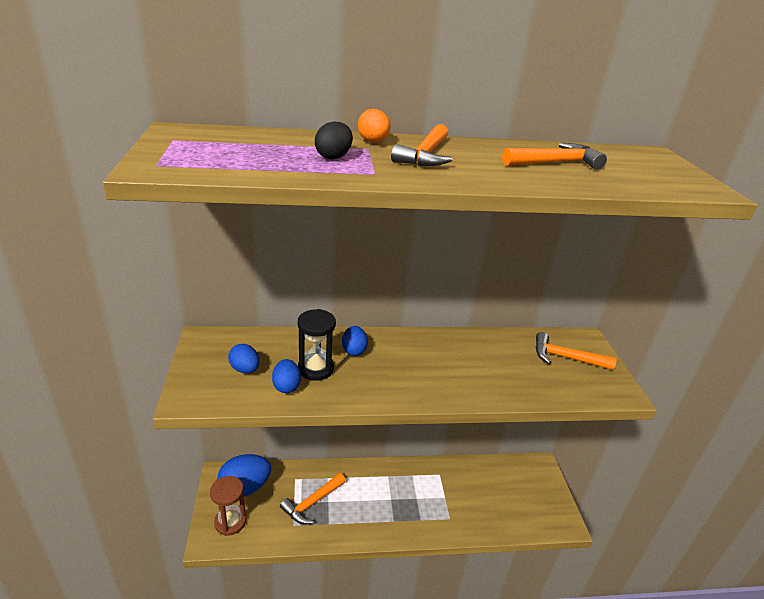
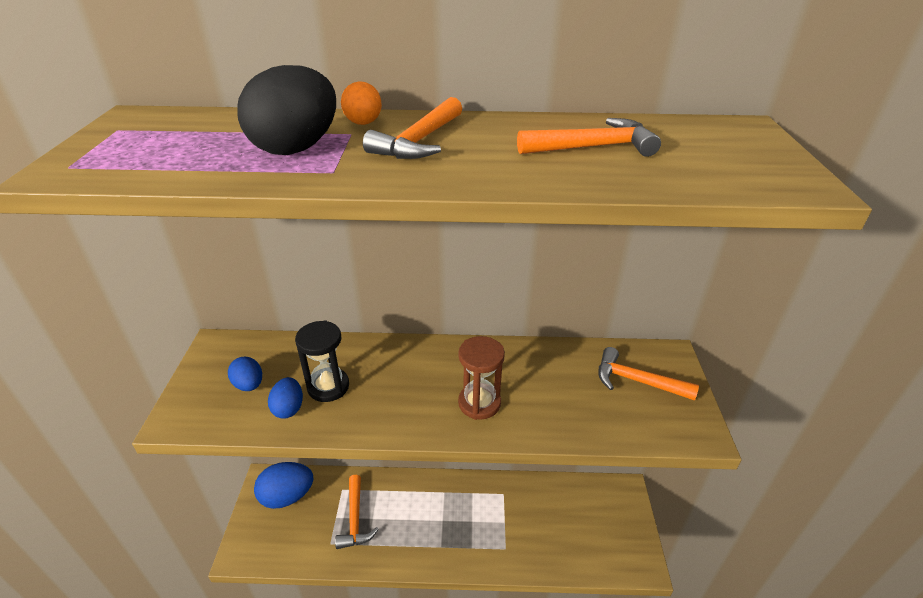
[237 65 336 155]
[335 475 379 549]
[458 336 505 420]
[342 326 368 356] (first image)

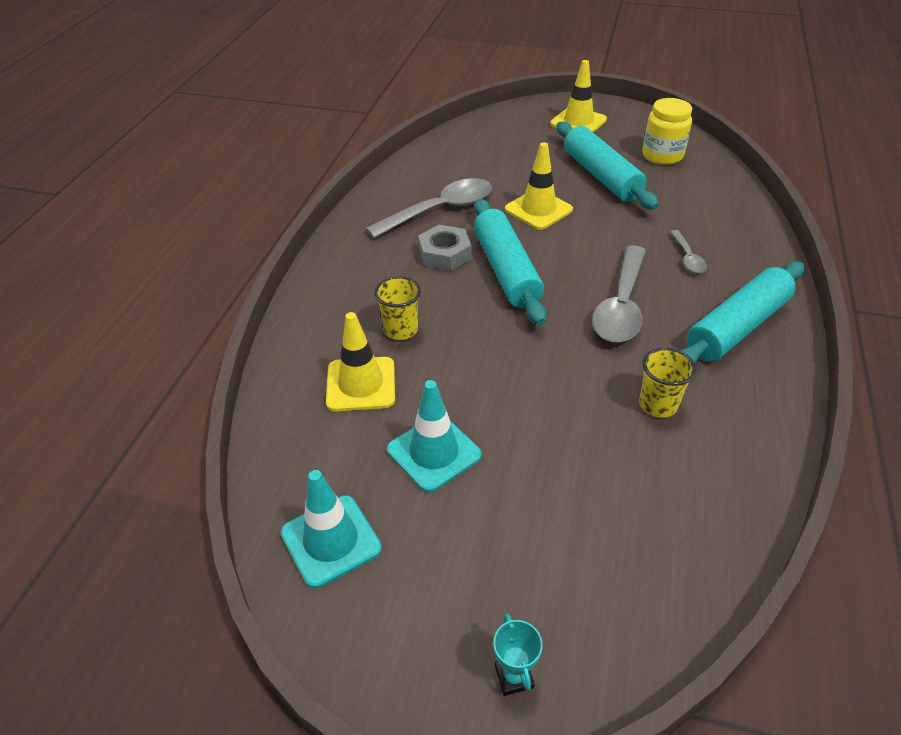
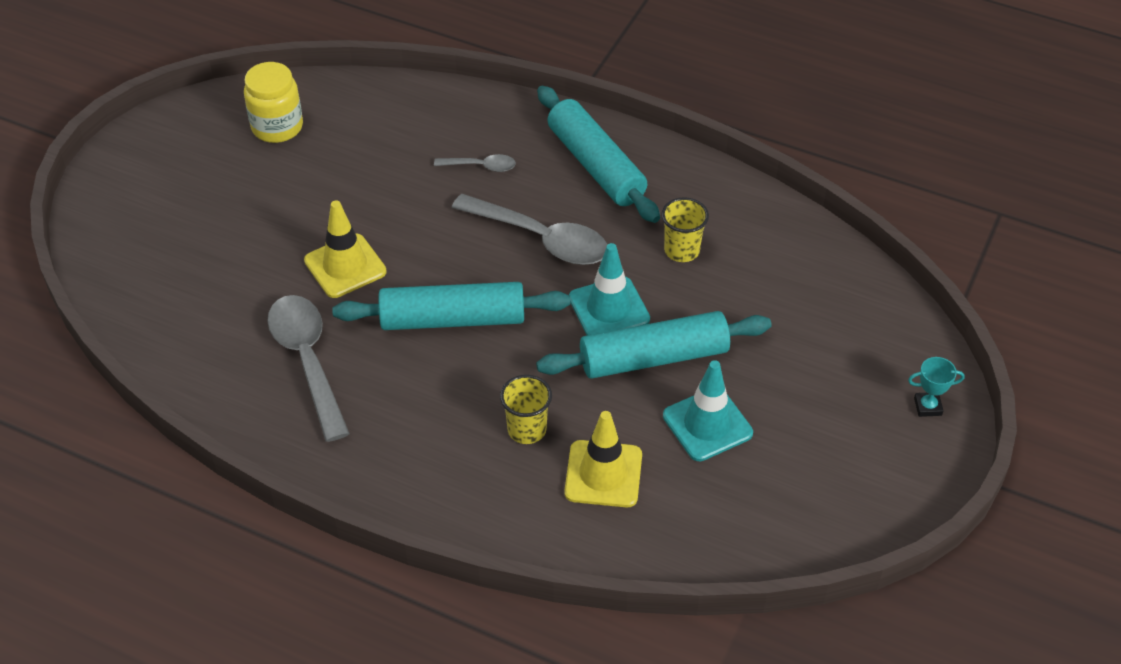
[536 311 772 379]
[569 243 650 335]
[418 225 472 271] (first image)
[550 60 607 133] (first image)

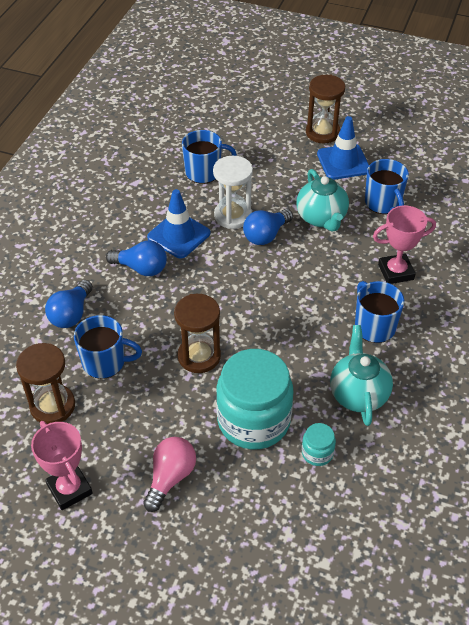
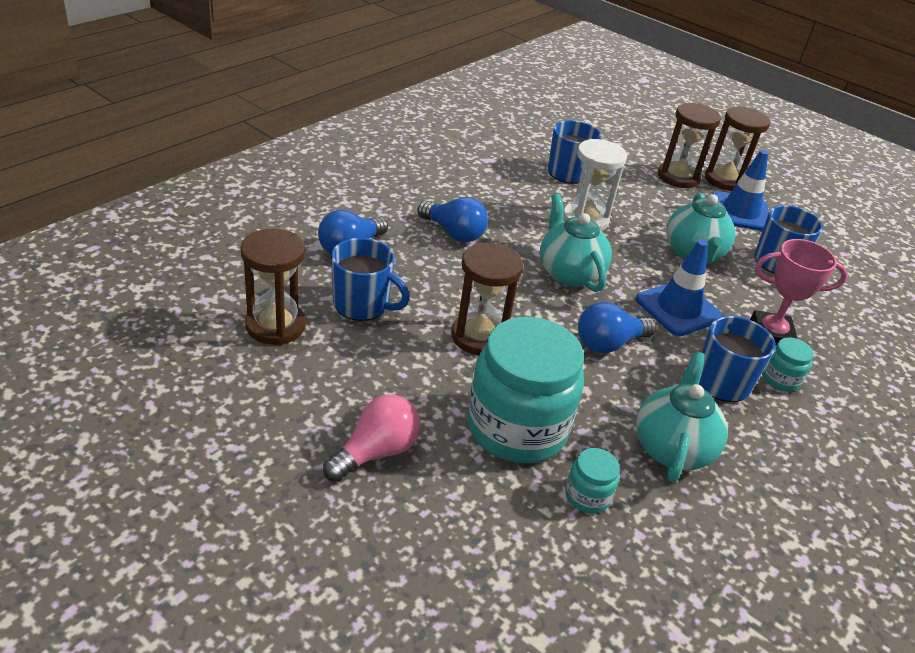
[540 194 612 292]
[578 302 657 353]
[636 240 723 336]
[658 103 721 188]
[762 337 814 392]
[31 421 93 510] (first image)

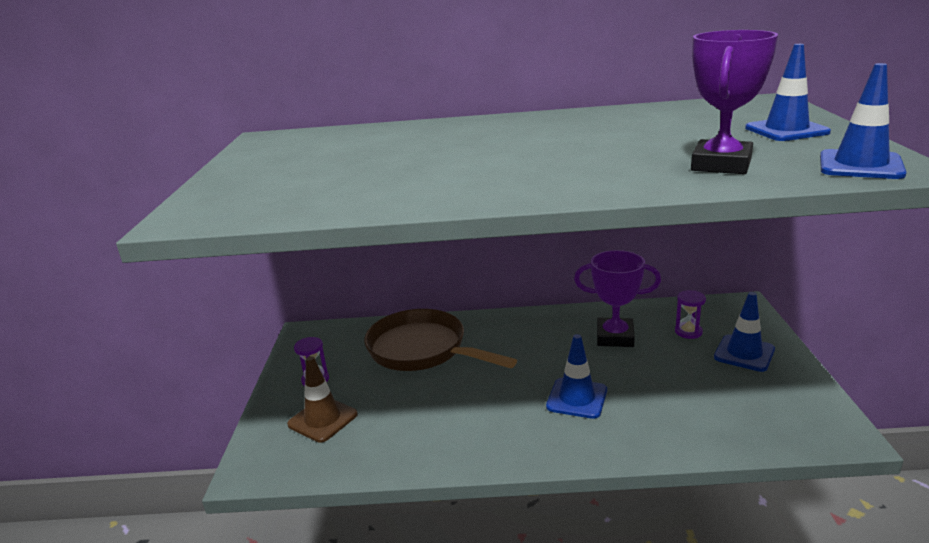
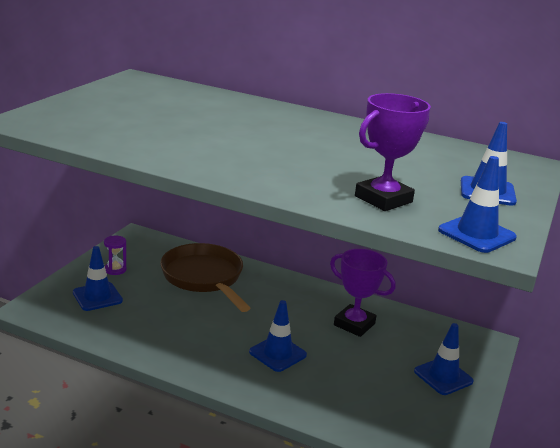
[73 246 123 311]
[675 290 706 339] (first image)

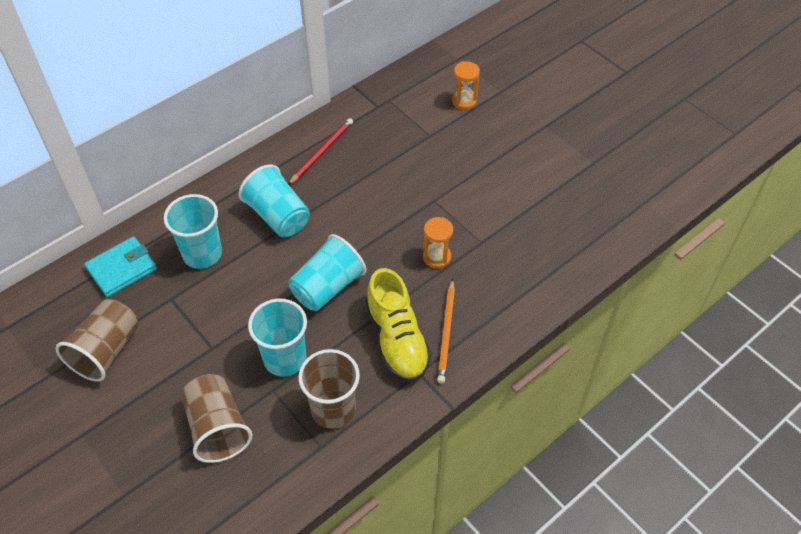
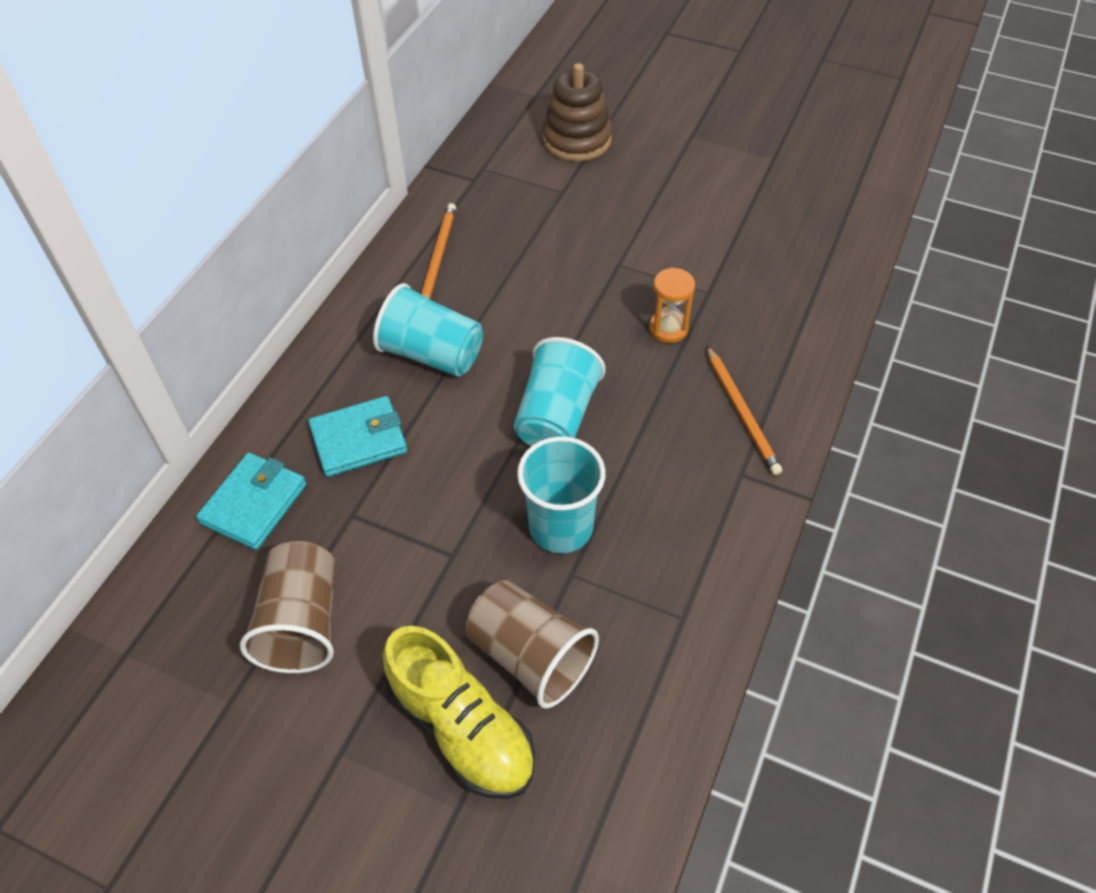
[308 396 407 477]
[383 626 535 799]
[421 203 456 300]
[543 63 612 161]
[298 349 360 429] (first image)

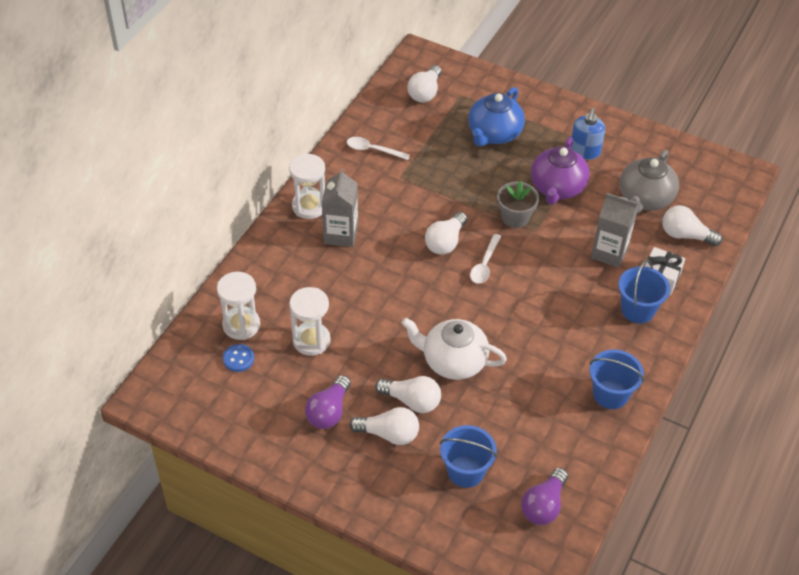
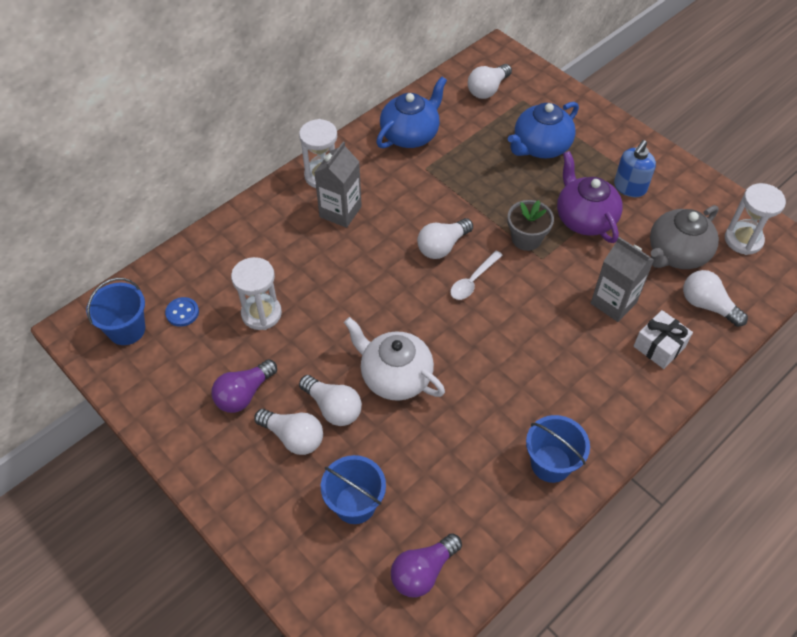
[86 278 145 345]
[376 77 447 148]
[557 151 623 243]
[725 183 786 255]

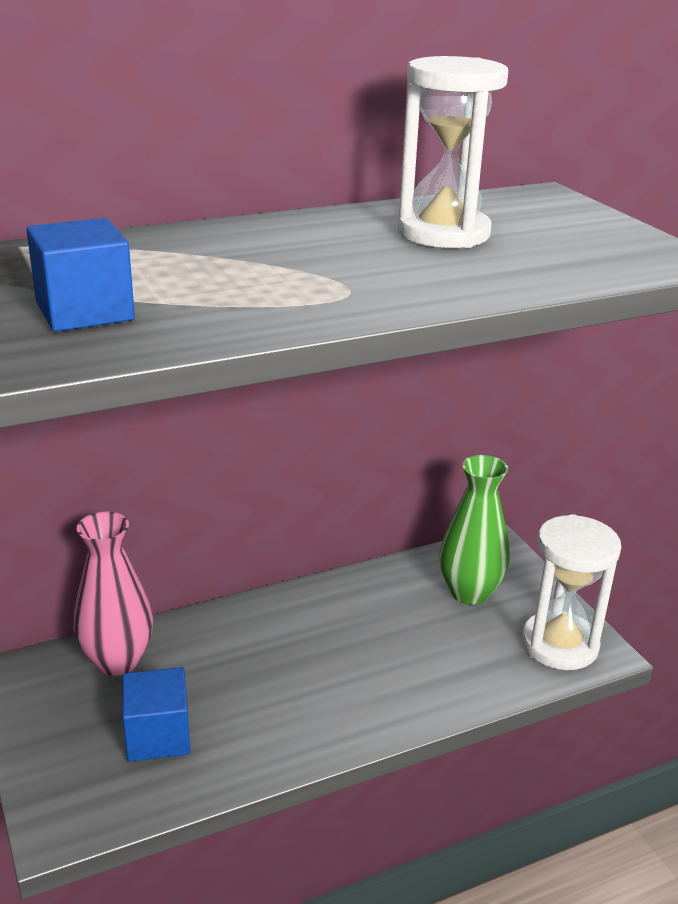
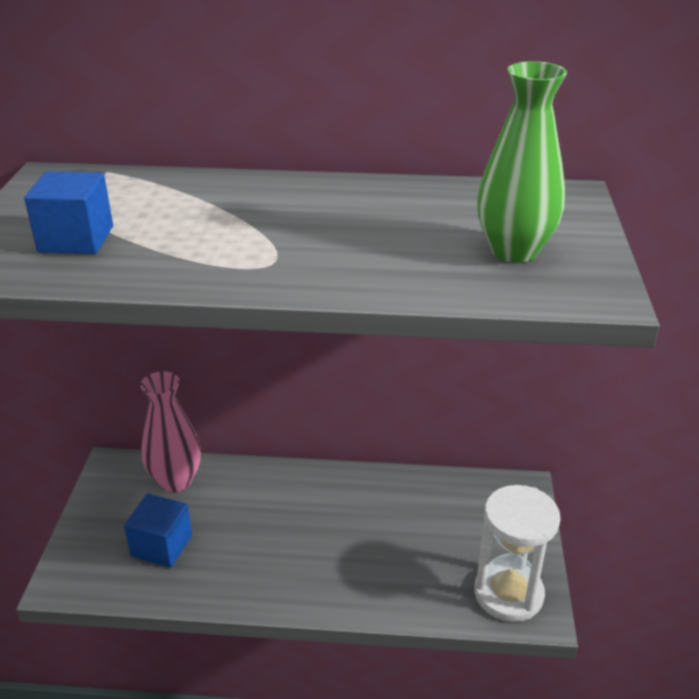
[477 61 567 263]
[397 56 508 248] (first image)

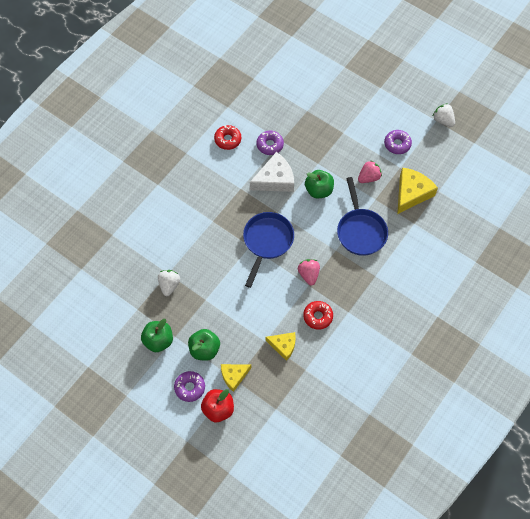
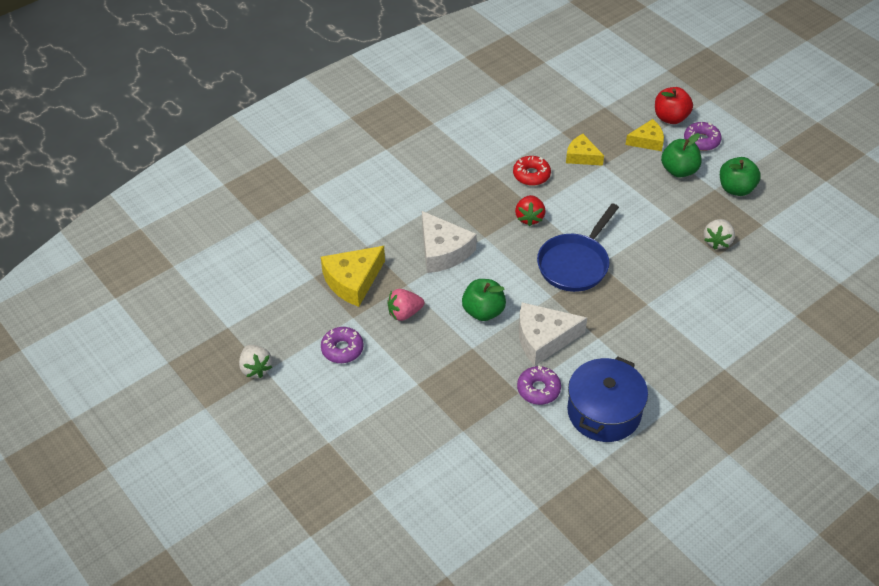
[422 211 477 273]
[515 195 545 226]
[567 356 648 442]

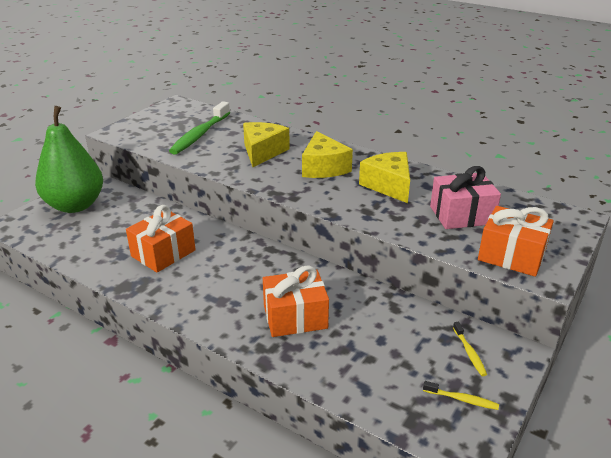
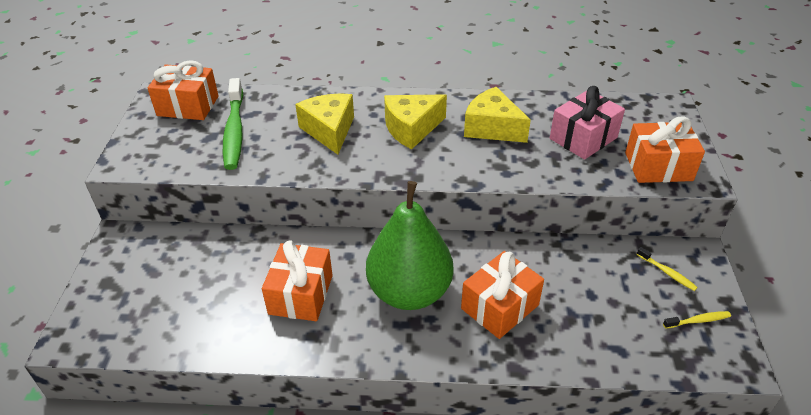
[147 60 219 120]
[366 181 453 310]
[384 95 447 149]

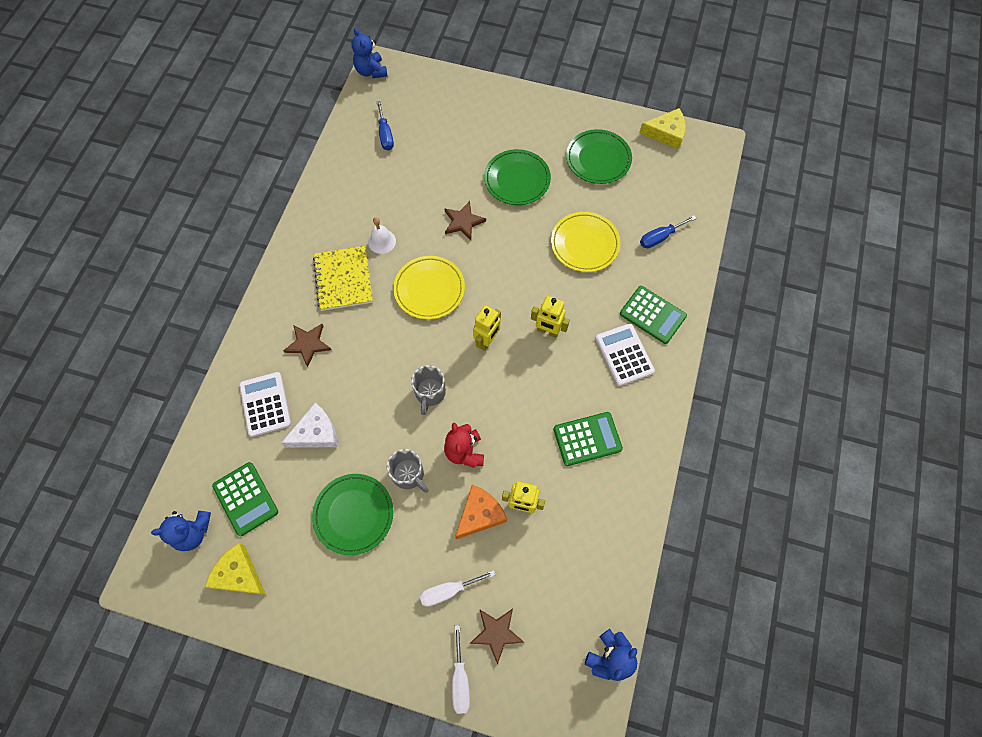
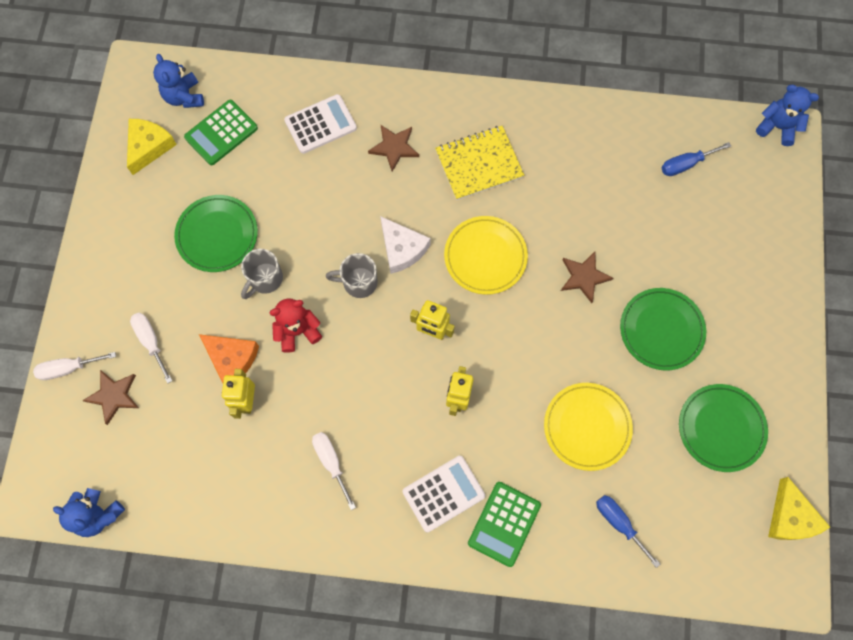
[312 432 356 510]
[380 216 430 274]
[756 85 819 146]
[368 217 396 254] (first image)

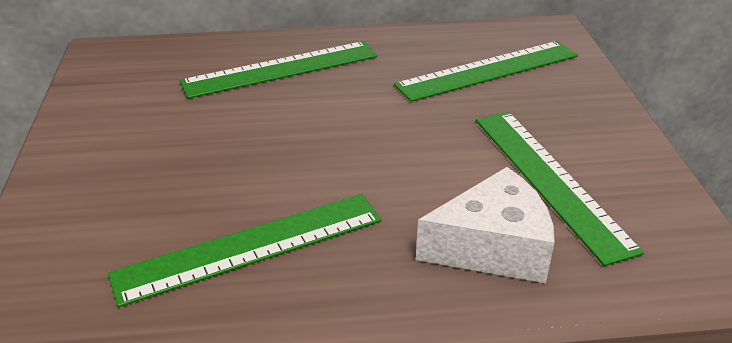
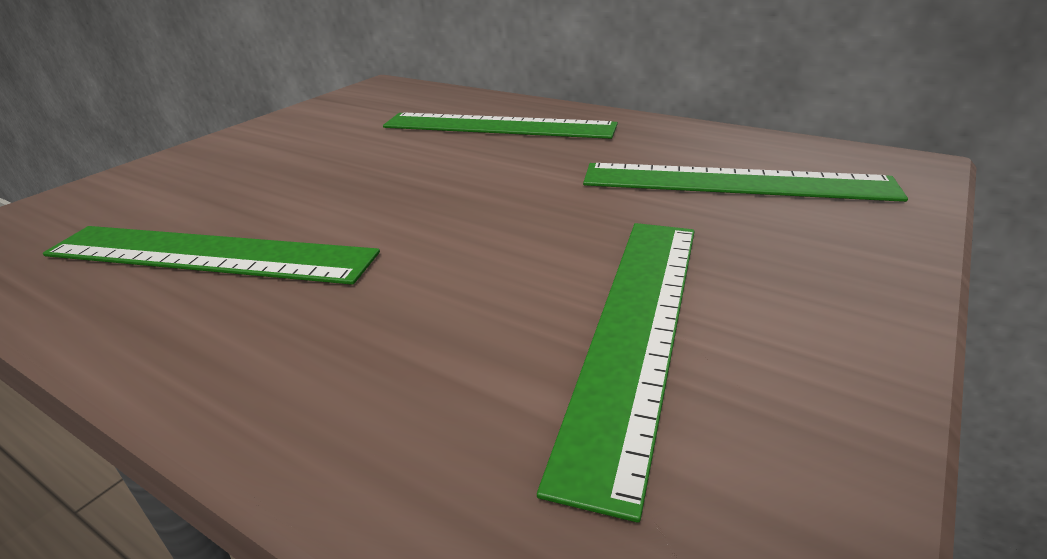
[416 167 555 283] (first image)

